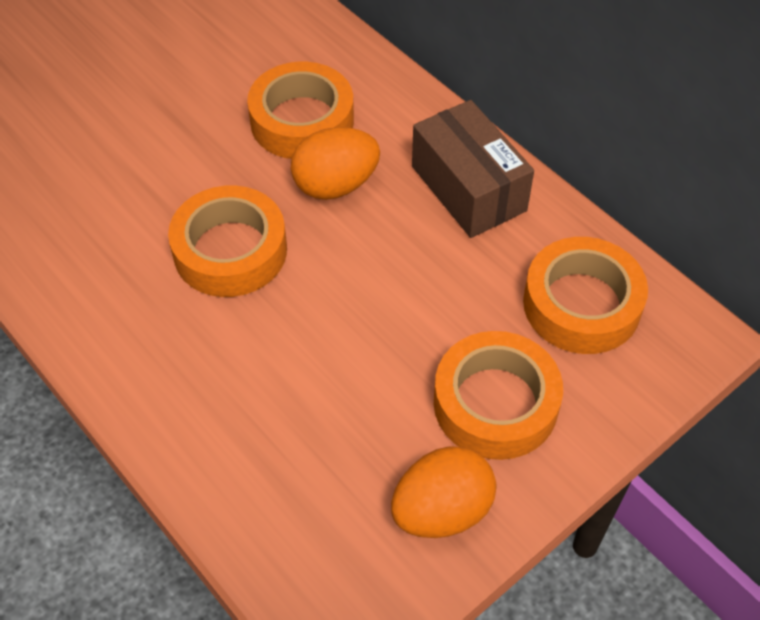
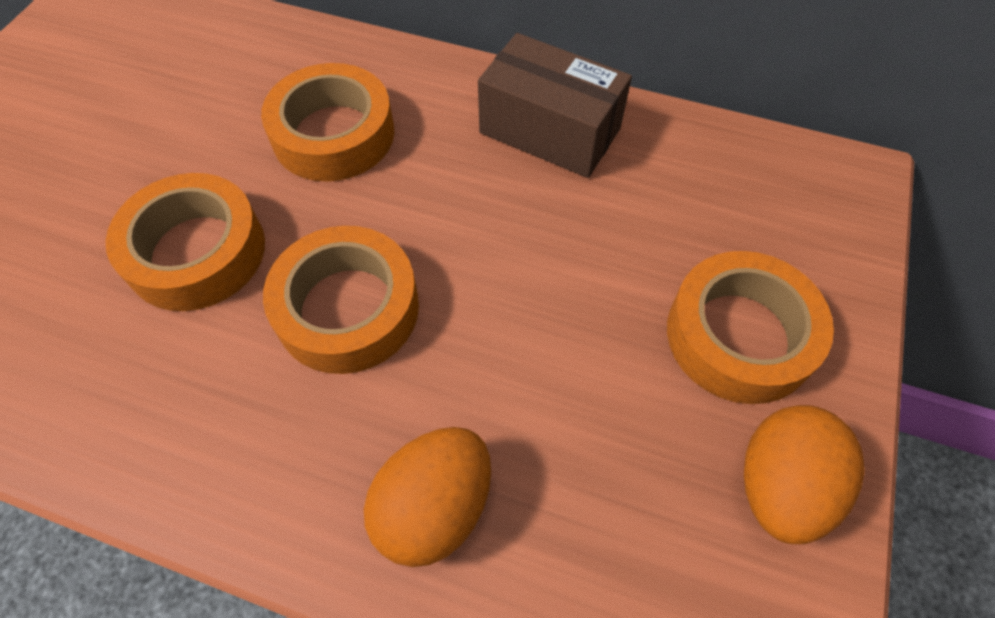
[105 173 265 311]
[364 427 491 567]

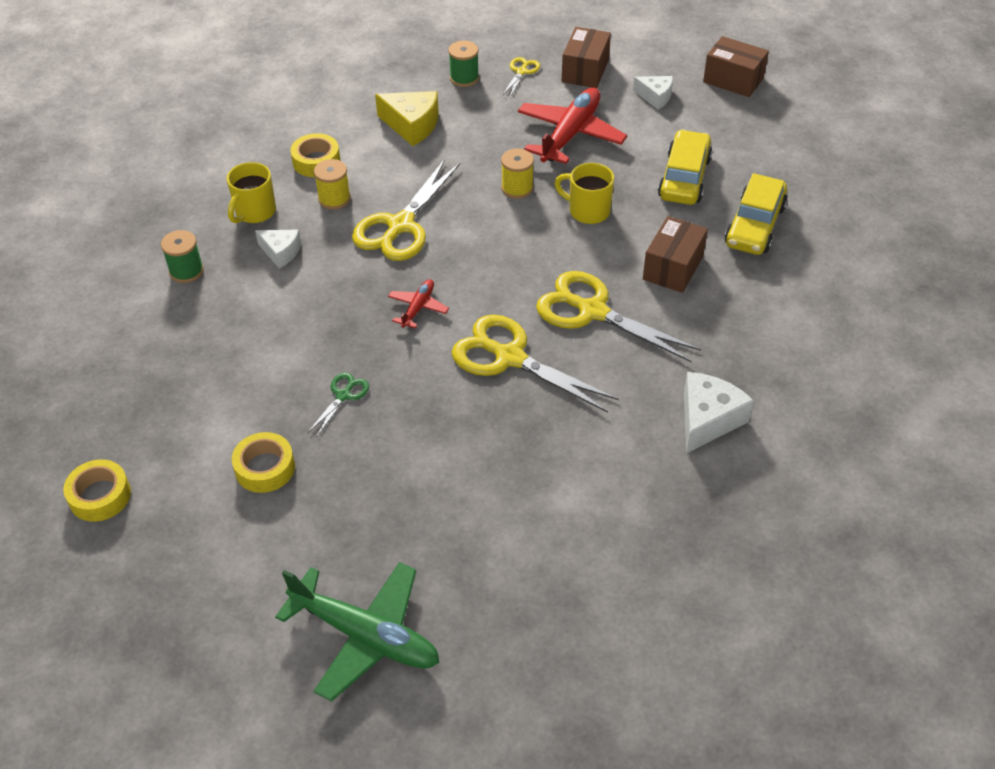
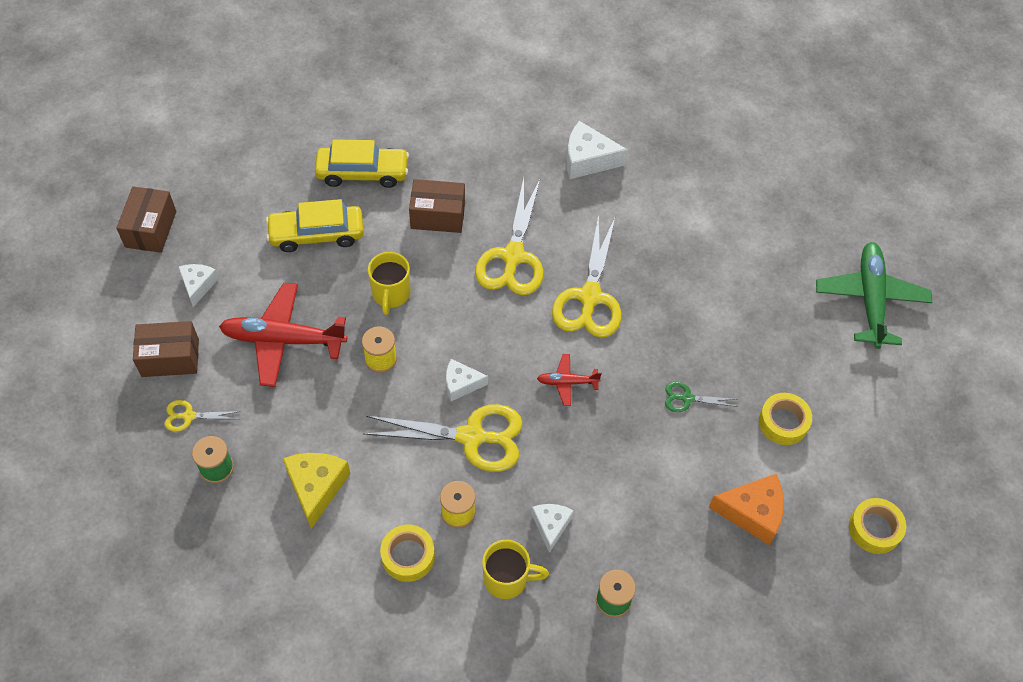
[446 359 488 401]
[708 474 784 545]

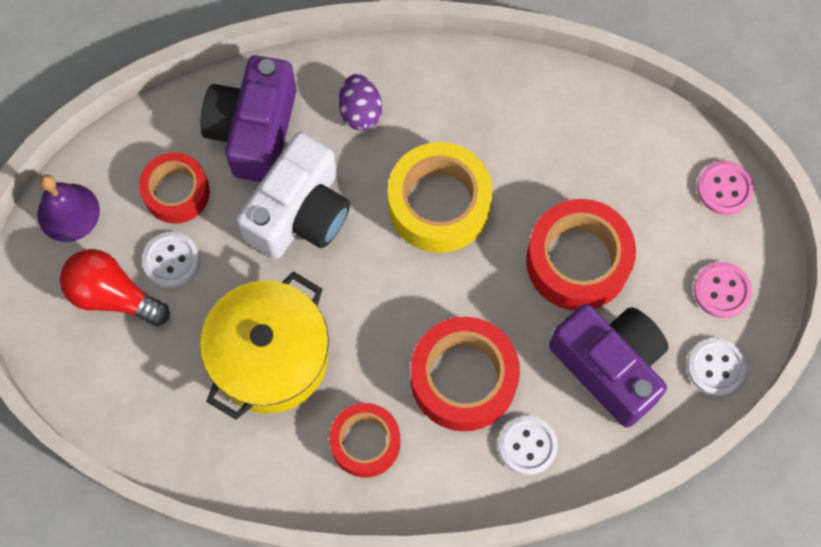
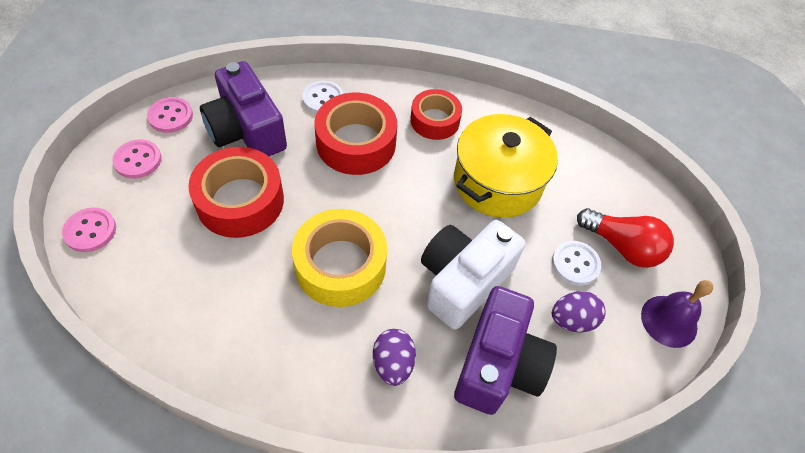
[147 97 193 133]
[552 291 606 333]

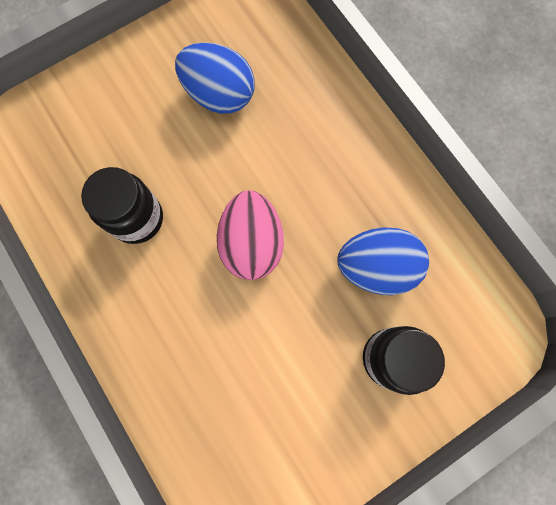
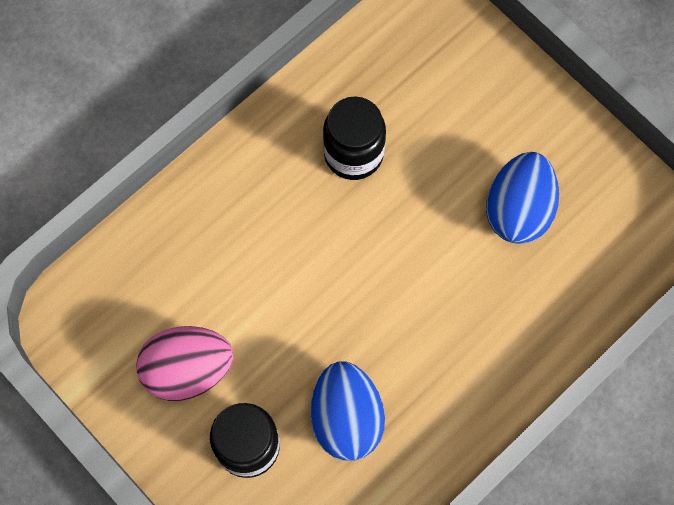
[136 326 234 401]

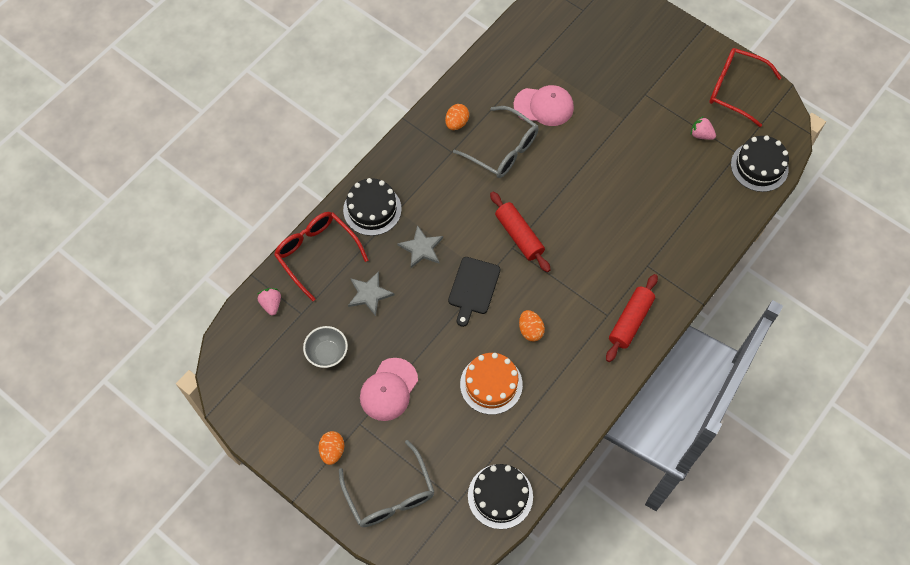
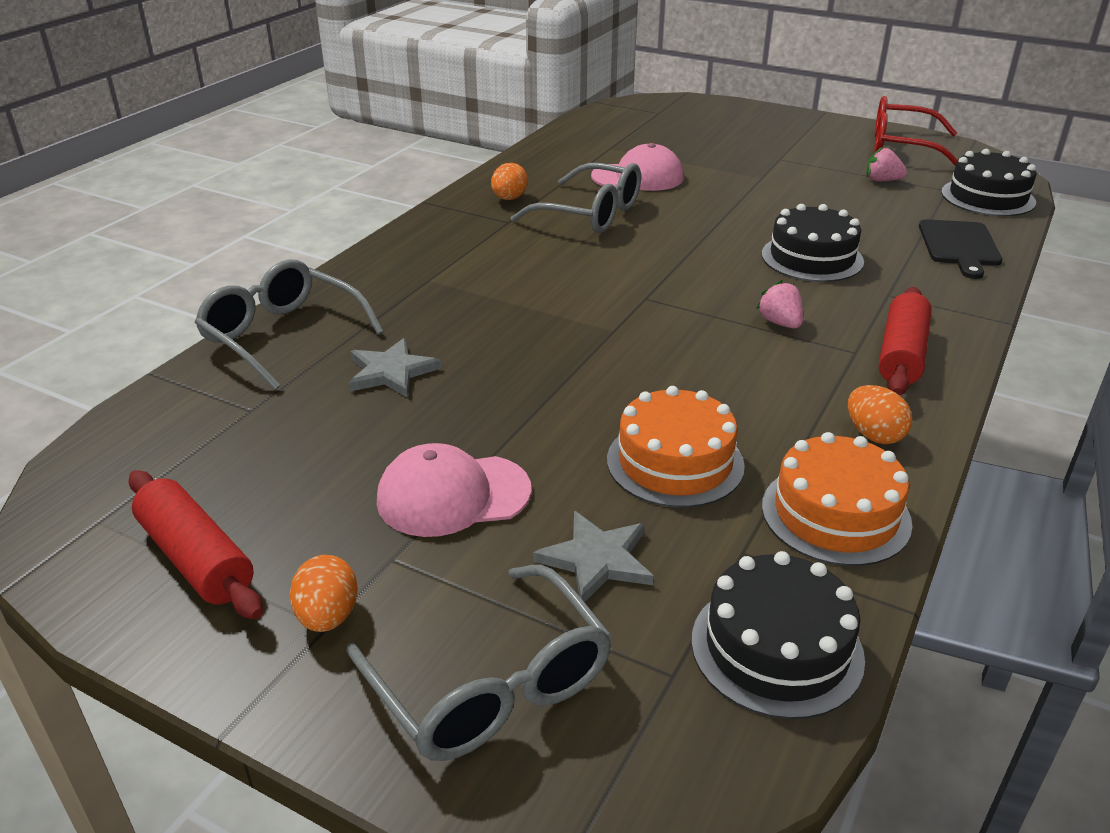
[128 470 263 619]
[195 259 383 390]
[377 443 532 537]
[533 511 654 602]
[756 280 803 329]
[762 204 864 282]
[762 432 912 566]
[848 385 912 444]
[919 219 1003 279]
[303 326 348 368] (first image)

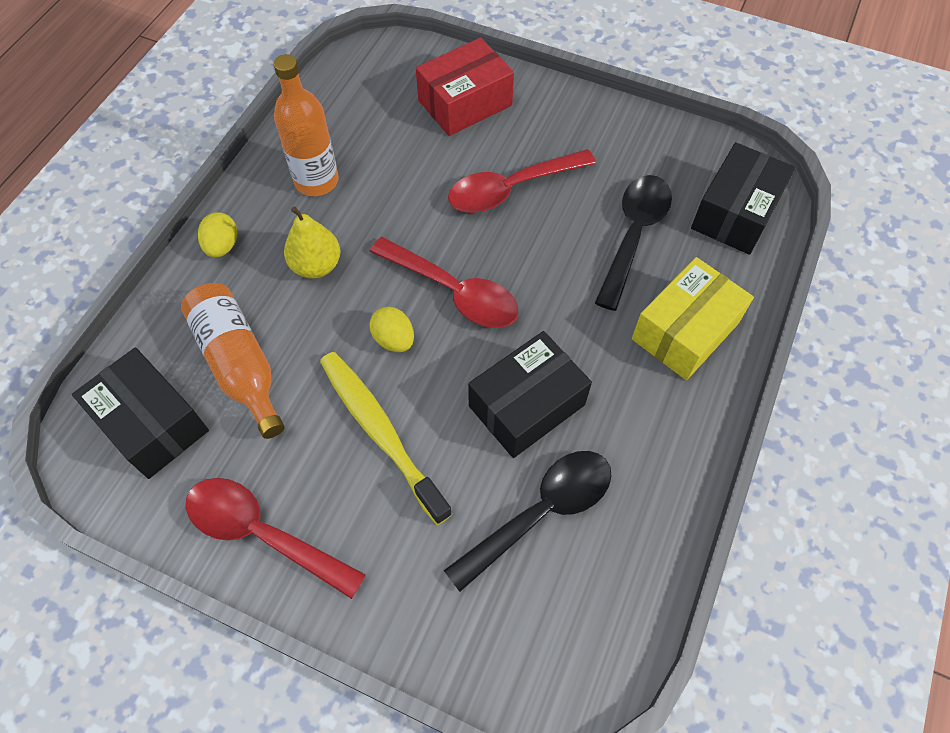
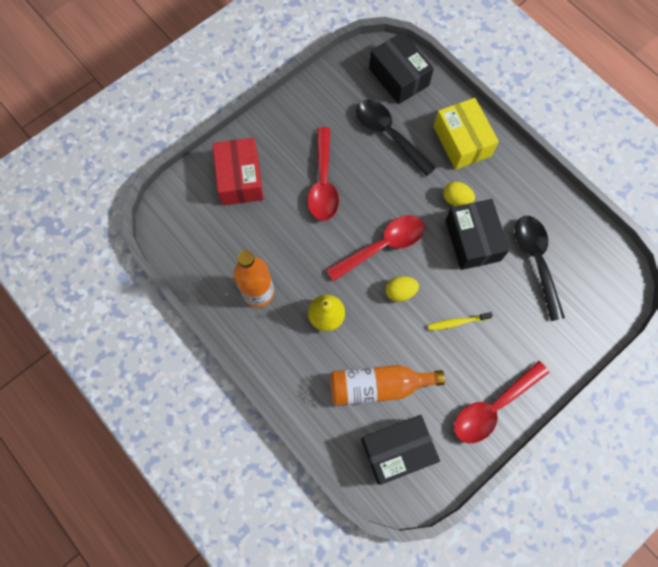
[428 312 493 330]
[443 182 475 206]

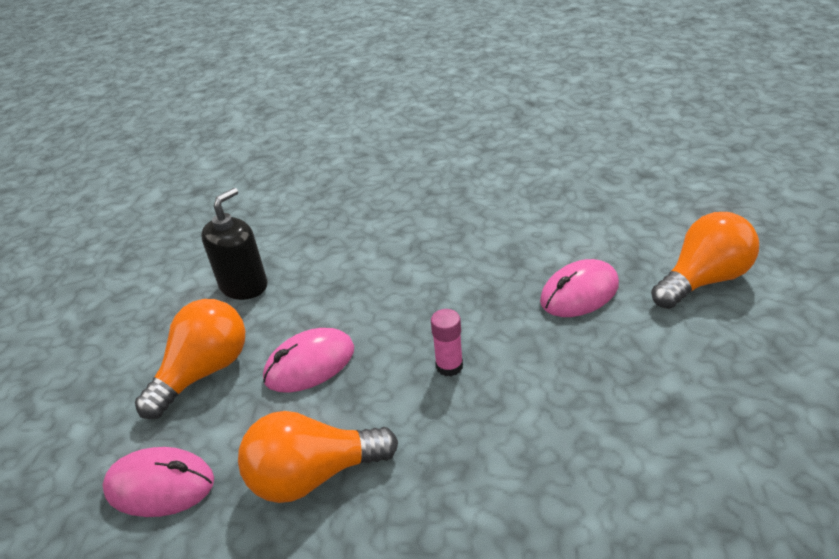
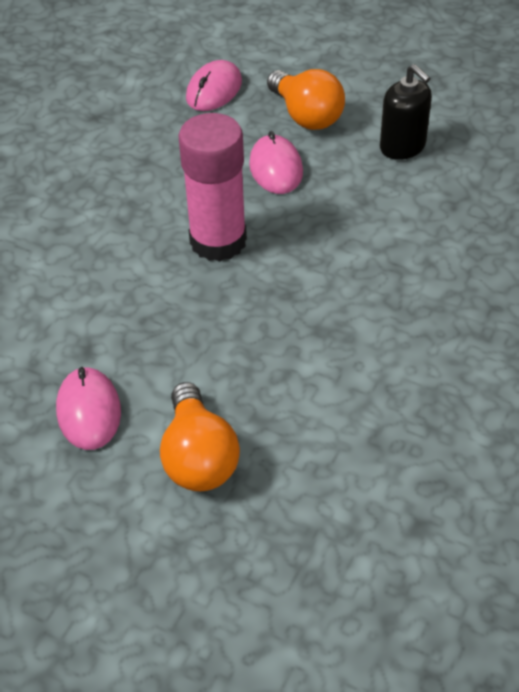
[56 367 121 450]
[178 113 247 261]
[238 411 398 503] (first image)

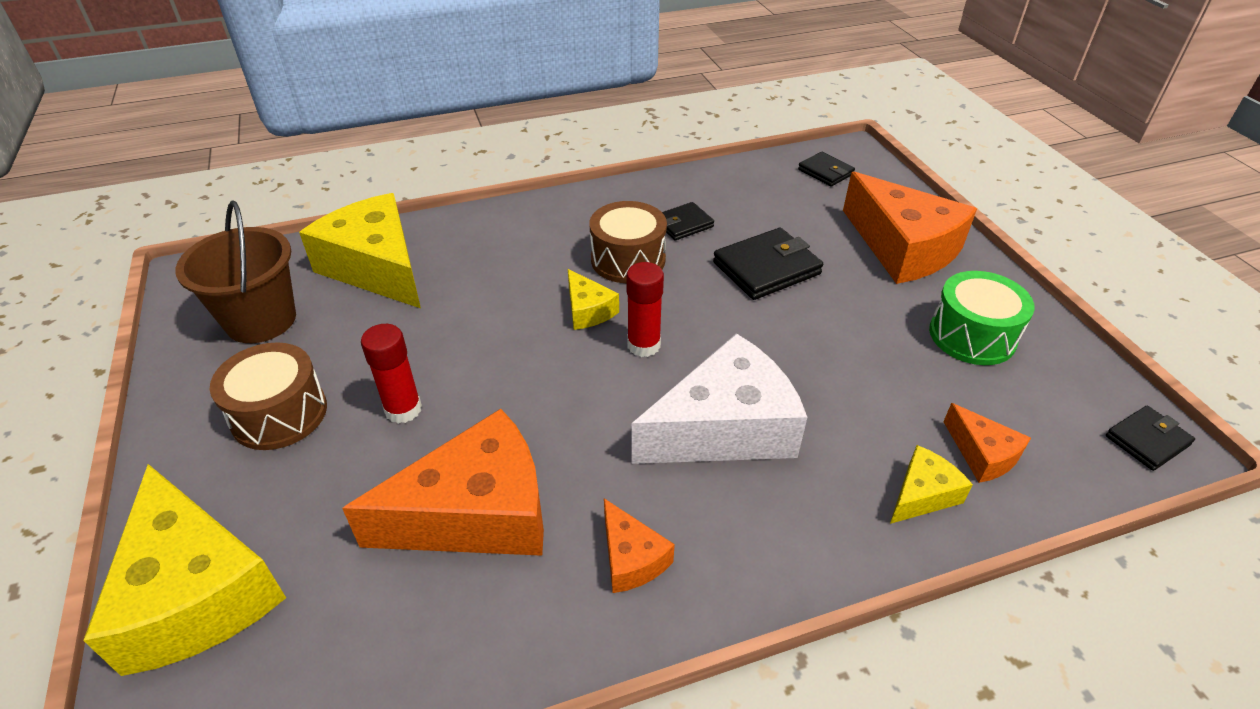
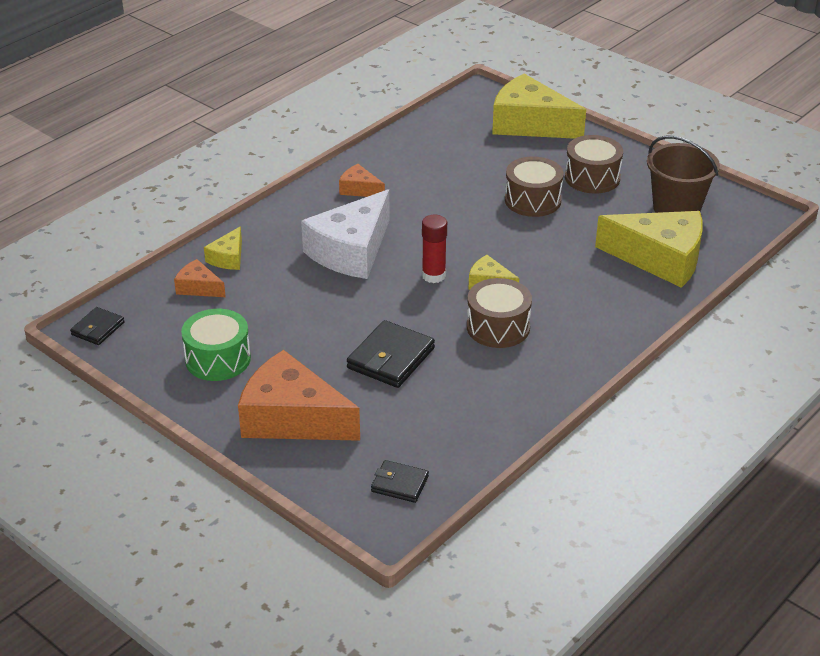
[505 156 564 217]
[342 409 544 556] (first image)
[662 202 714 240] (first image)

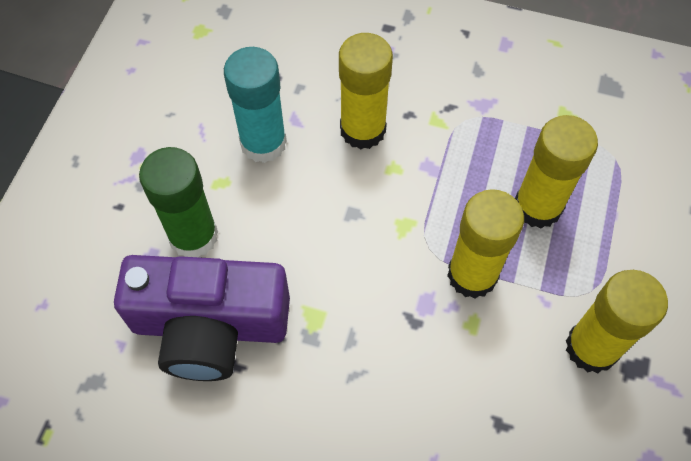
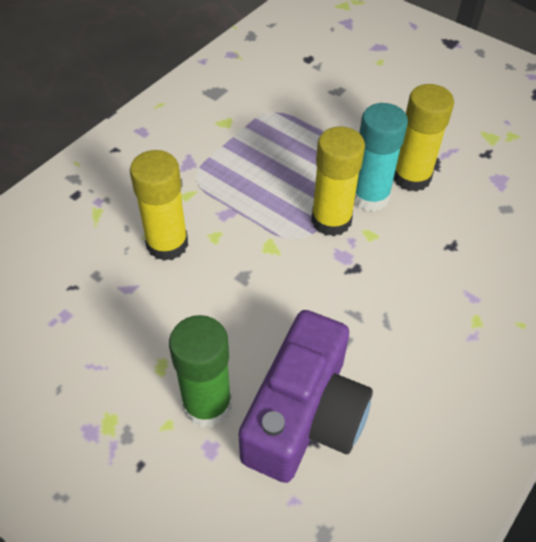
[354 103 408 211]
[515 115 598 228] (first image)

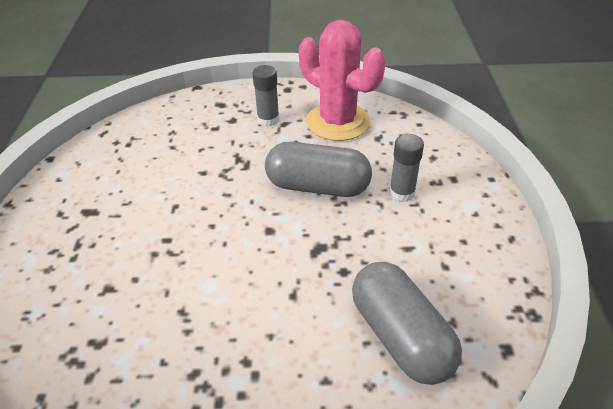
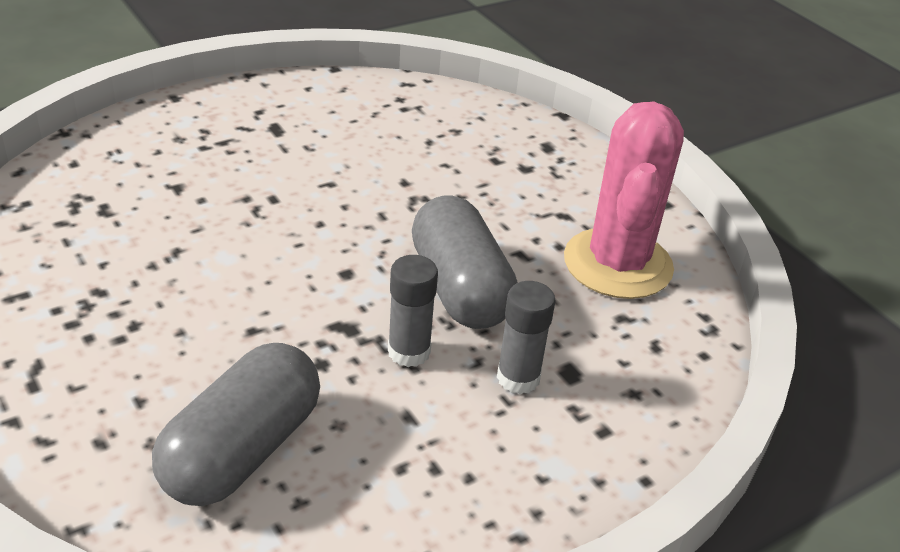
[388 255 438 367]

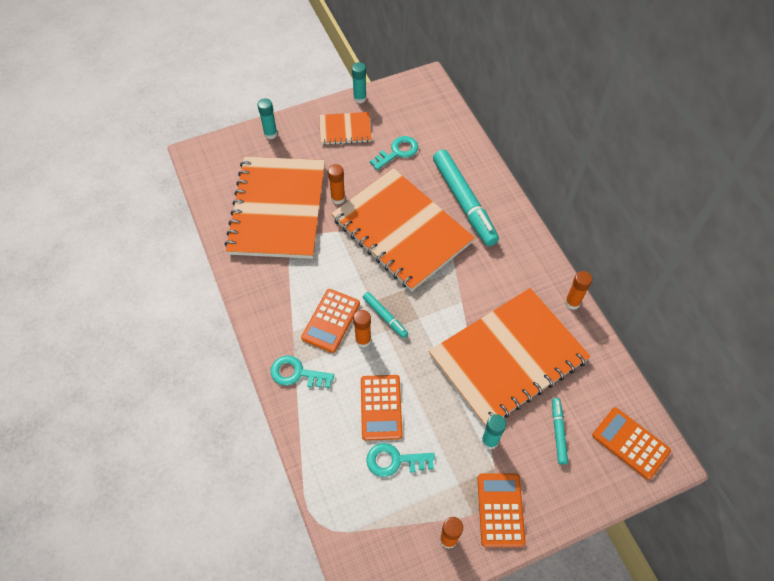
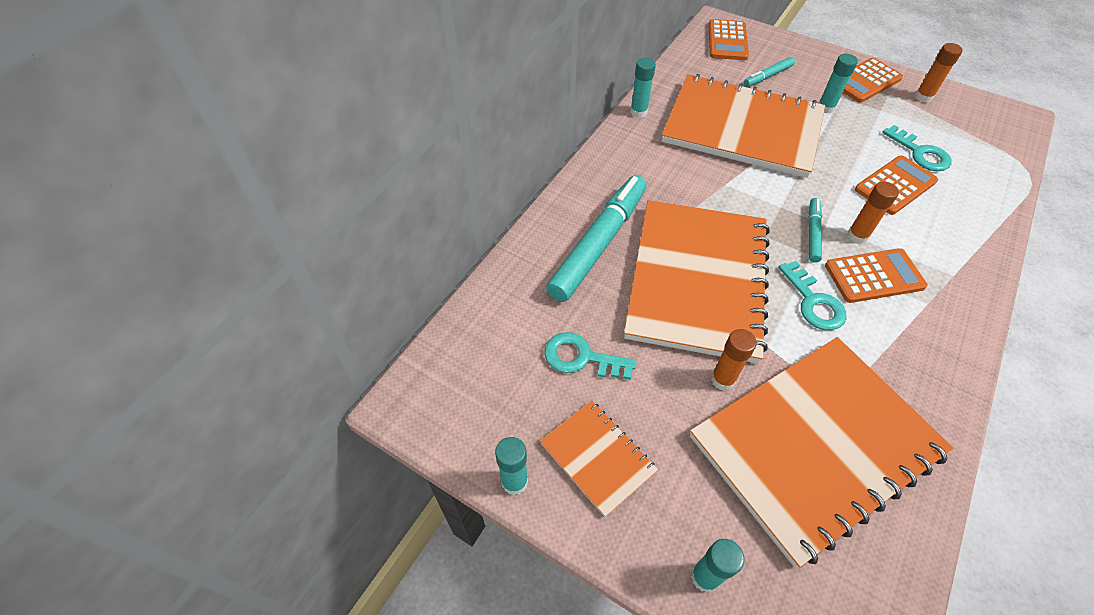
[630 58 656 118]
[778 261 847 330]

